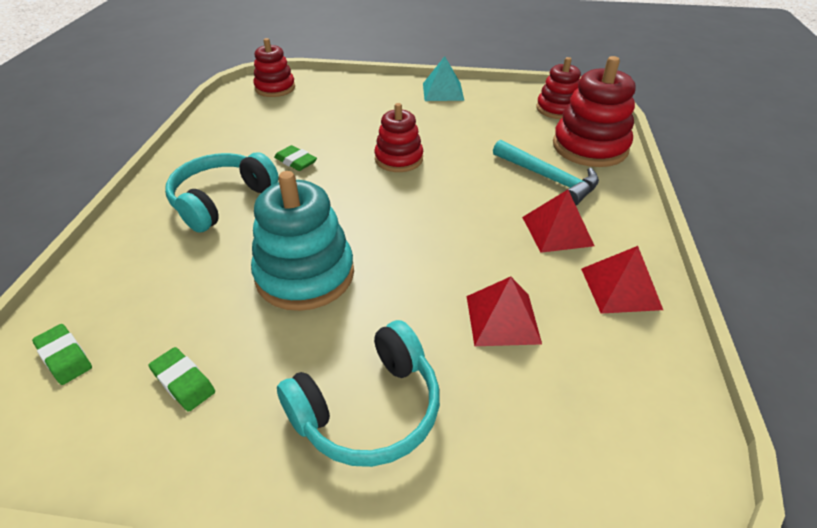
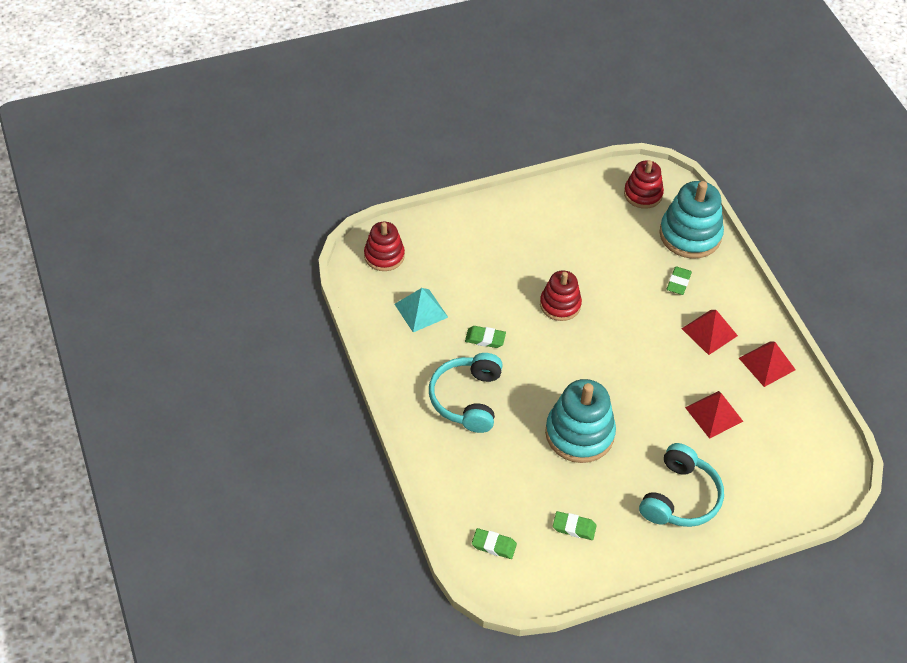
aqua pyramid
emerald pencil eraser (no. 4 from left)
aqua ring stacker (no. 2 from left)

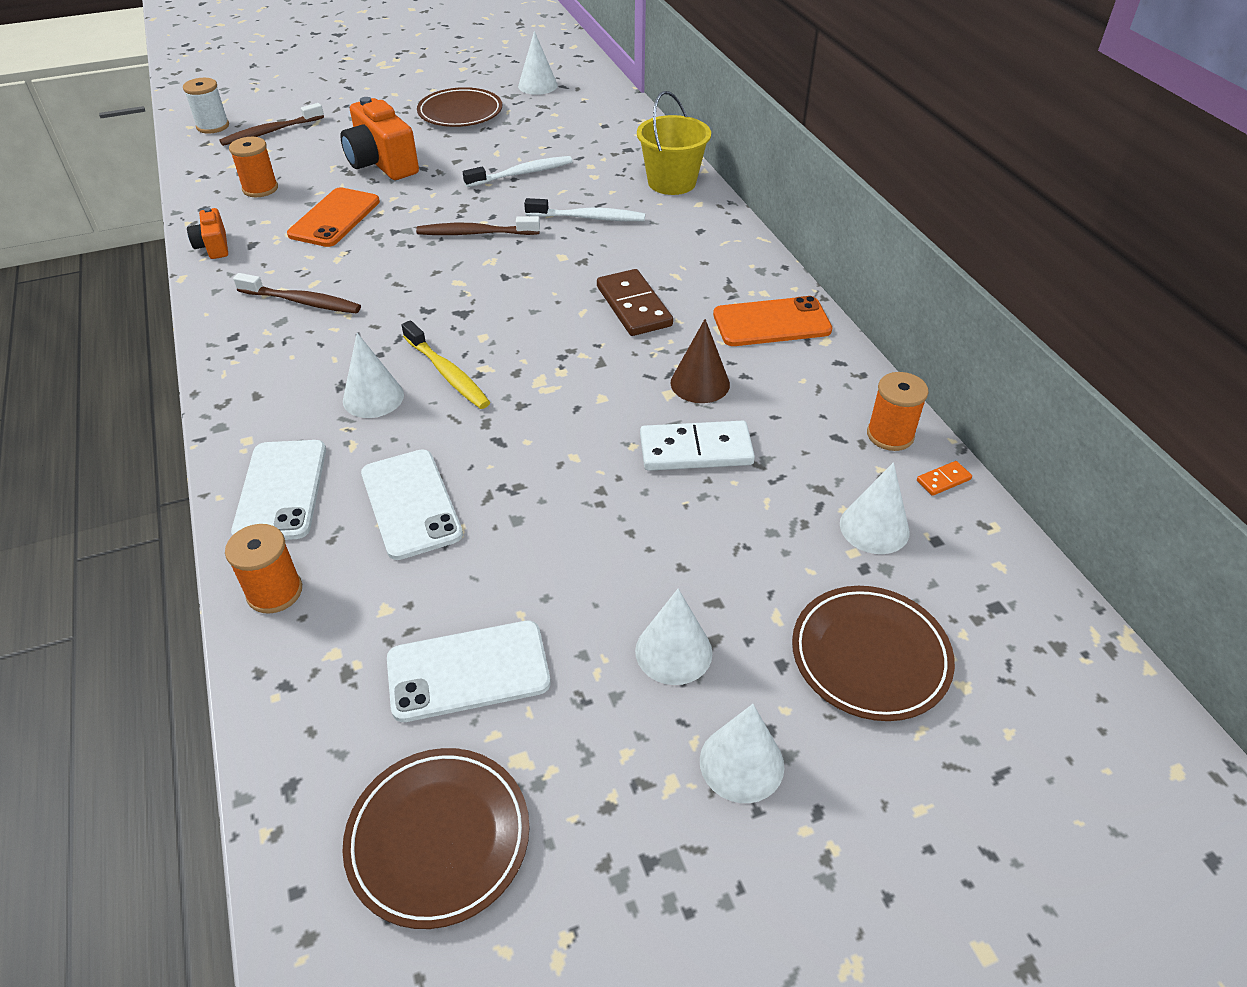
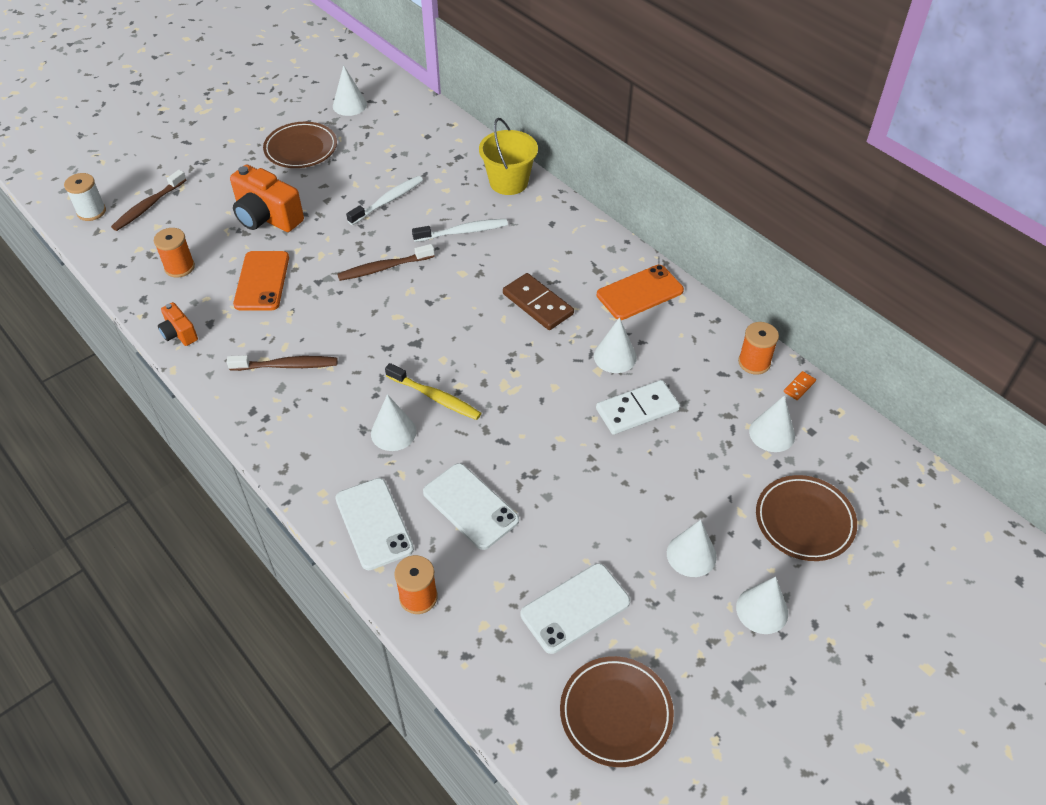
snow-white solid cone (no. 3 from left)

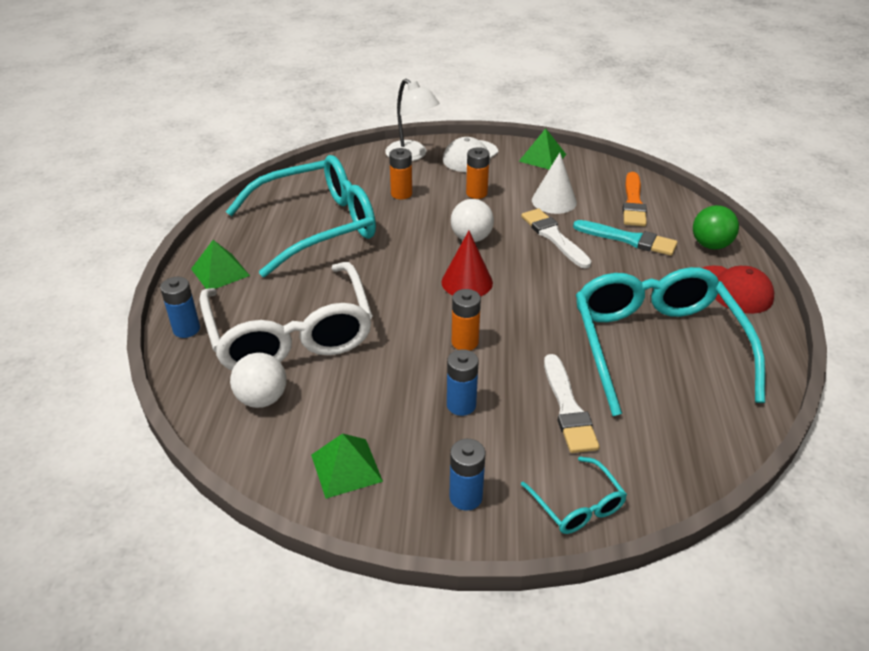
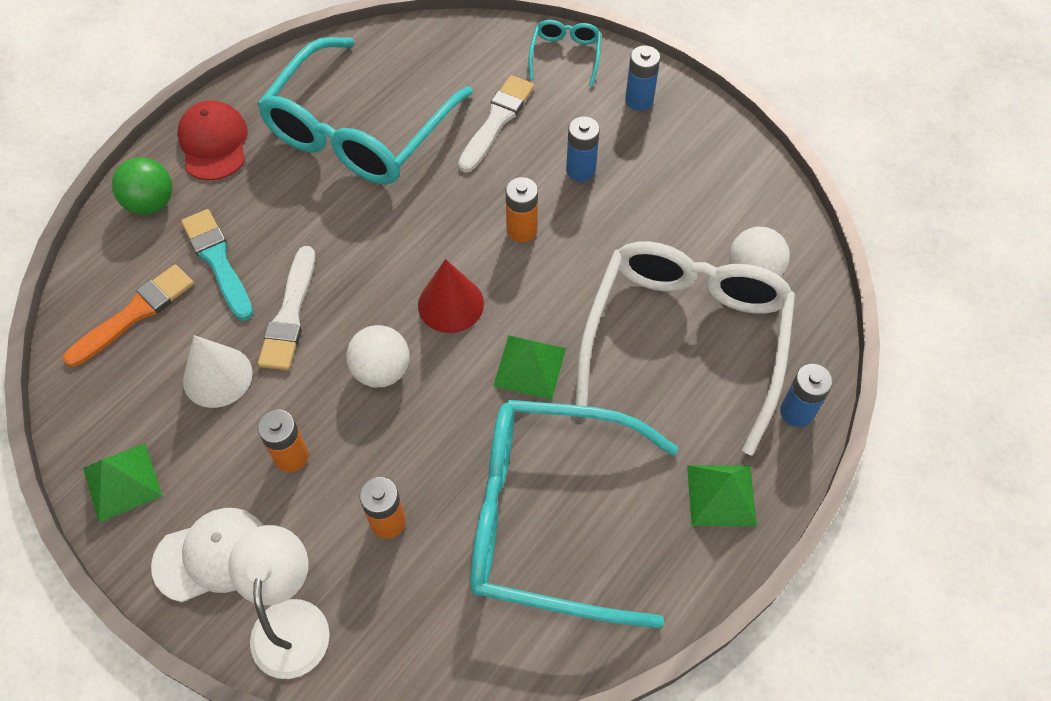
emerald pyramid (no. 2 from left)

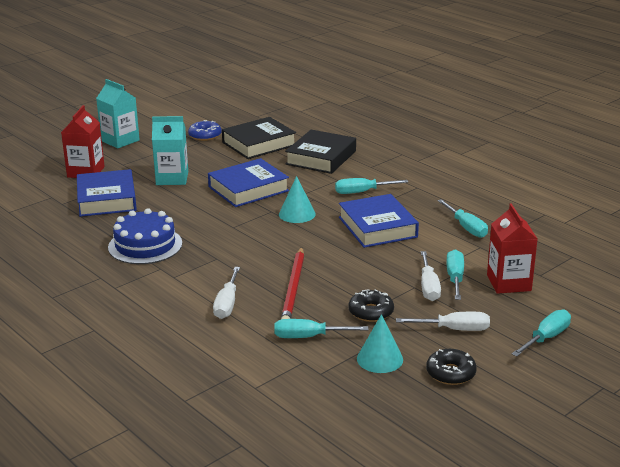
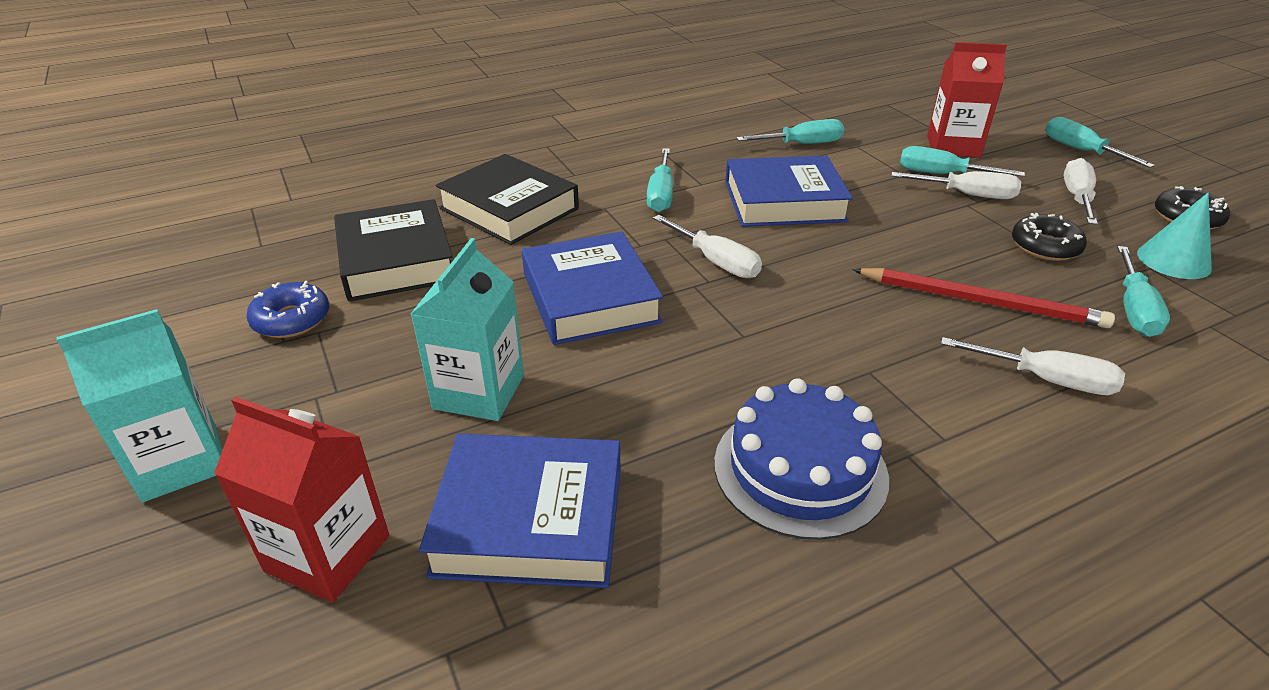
snow-white hand screwdriver (no. 1 from left)

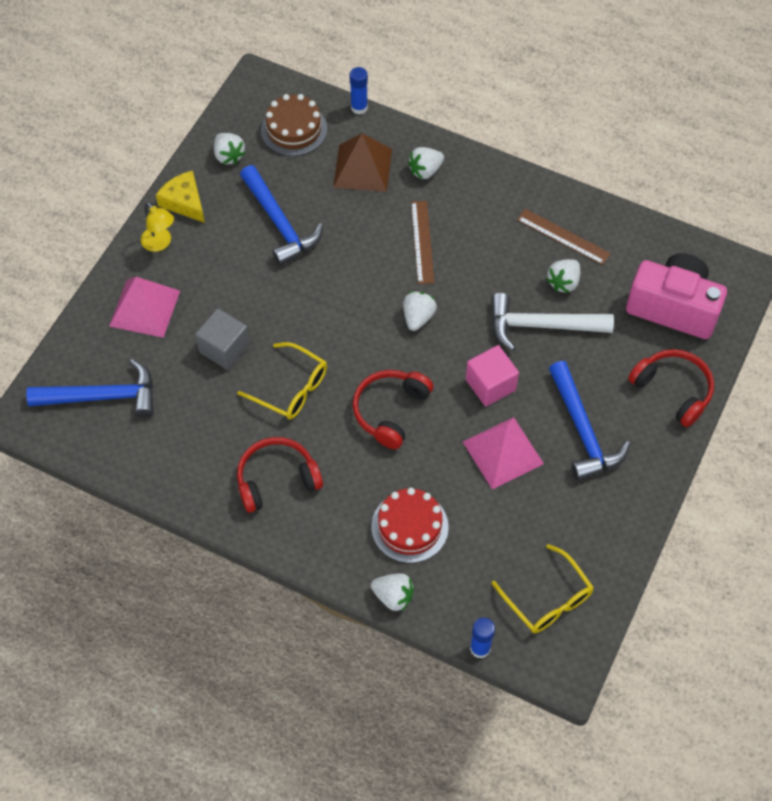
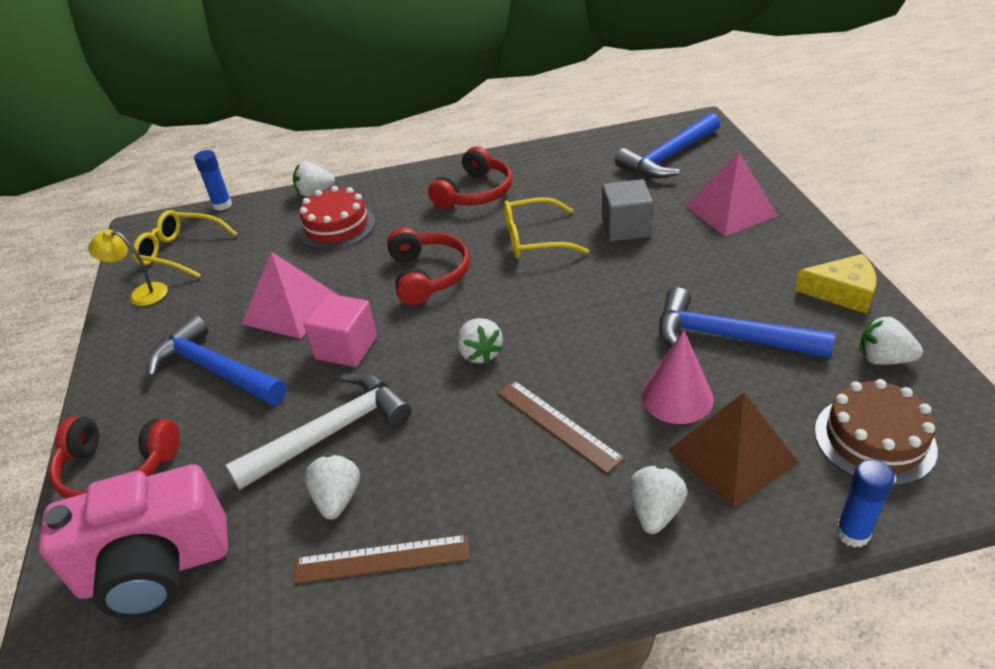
pink solid cone
golden reading lamp

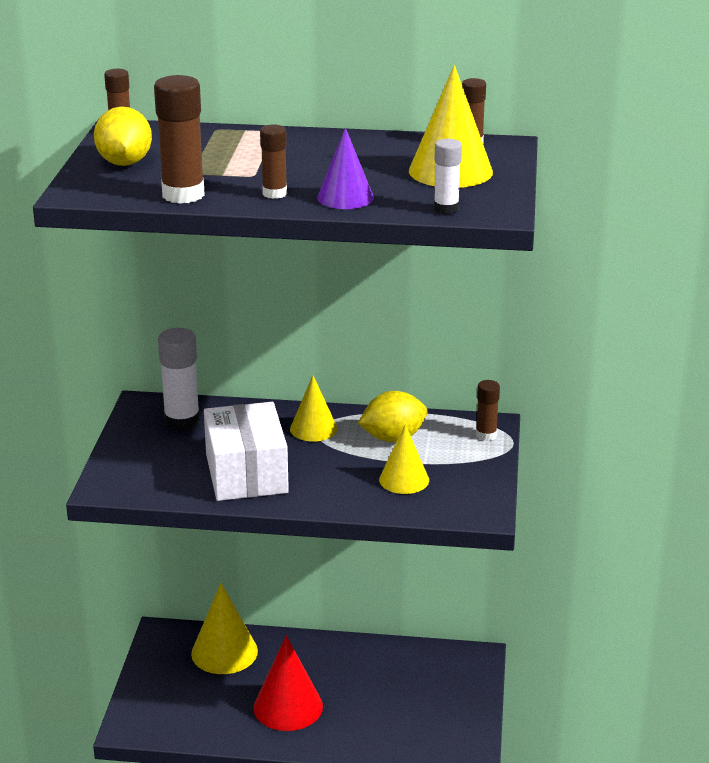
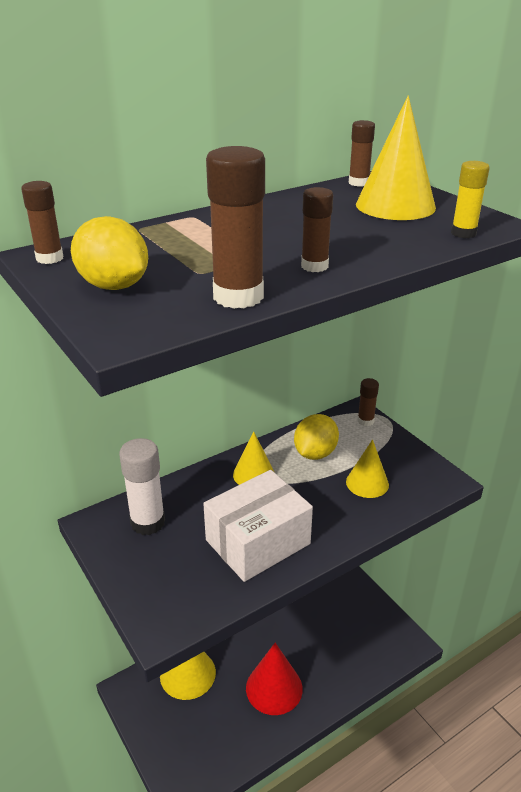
royal purple solid cone
golden glue
snow-white box

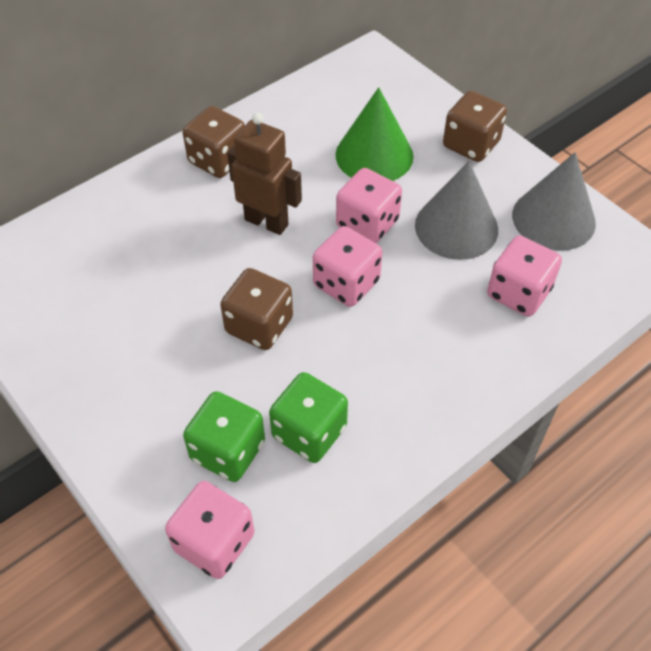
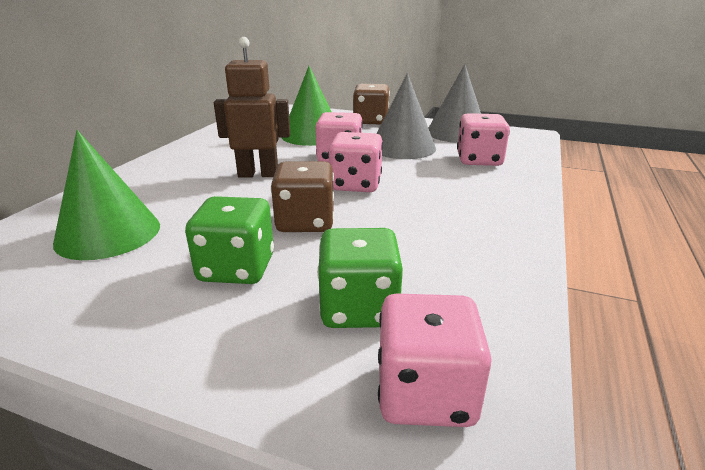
brown die (no. 1 from left in the first image)
emerald solid cone (no. 1 from left)
emerald die (no. 1 from left)

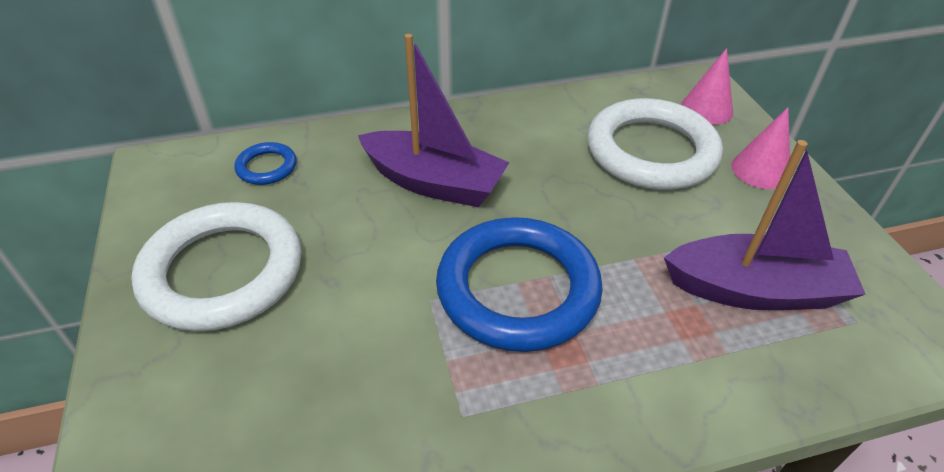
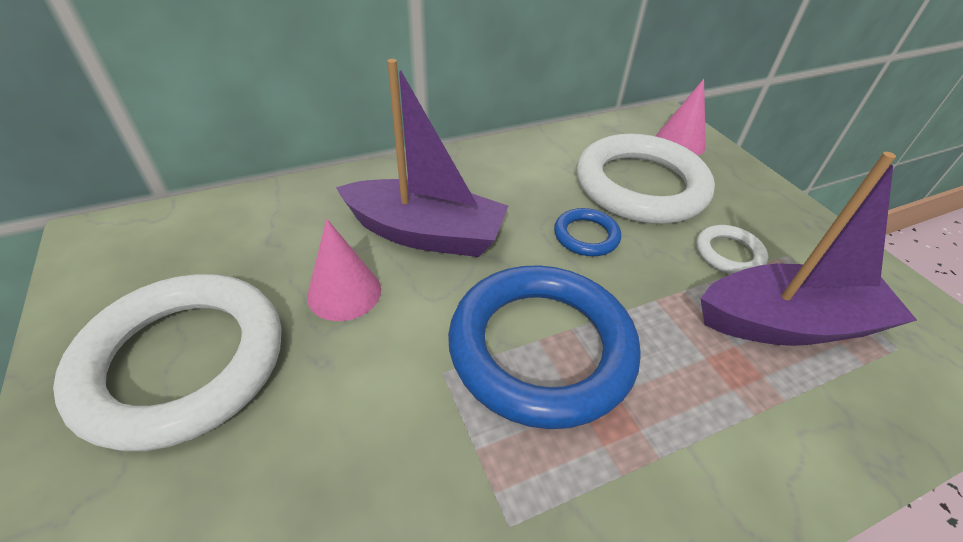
snow-white torus (no. 3 from left)
royal blue torus (no. 2 from left)
pink solid cone (no. 1 from left)

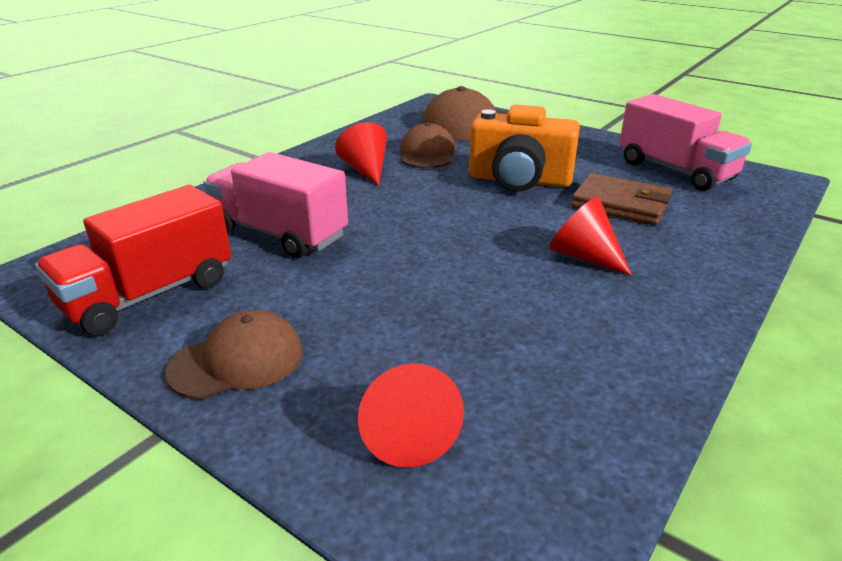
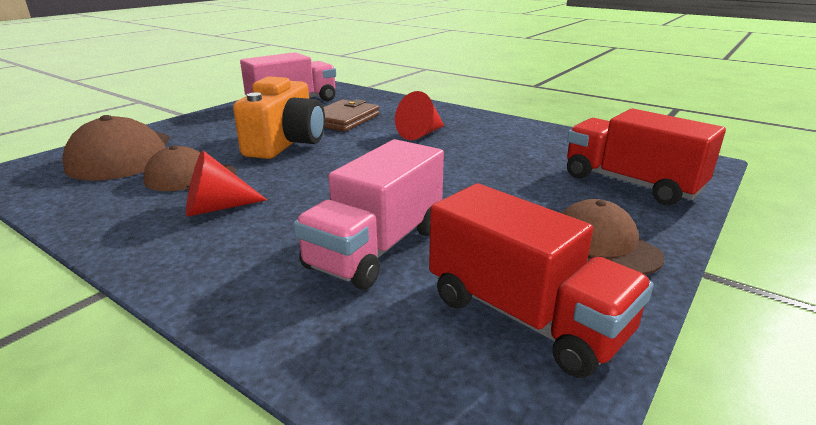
crimson truck (no. 2 from left)

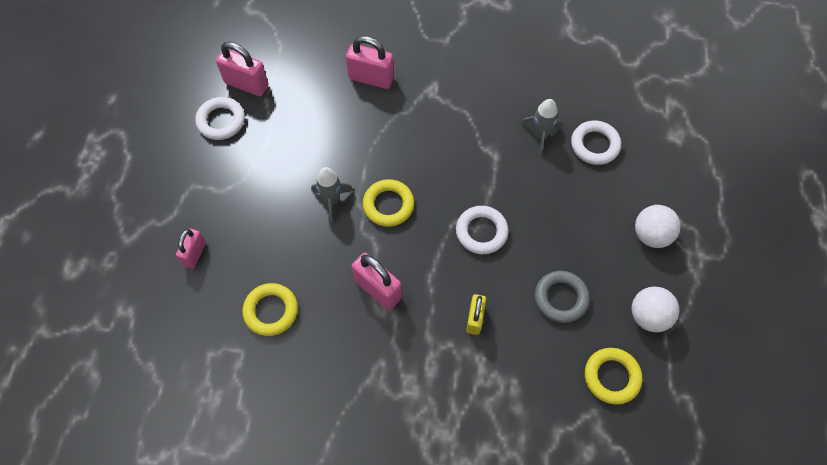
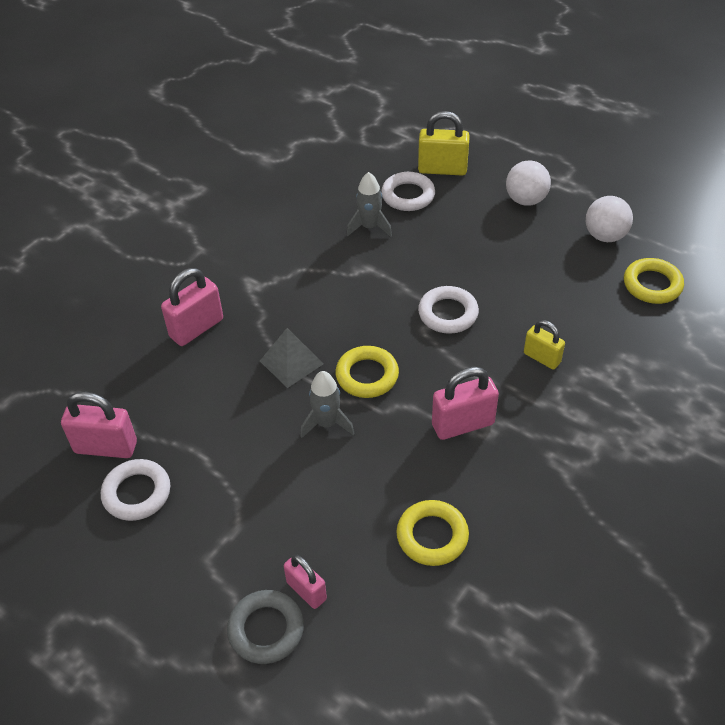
ash-grey pyramid
golden lock (no. 1 from left)
ash-grey torus
pink lock (no. 1 from left)

